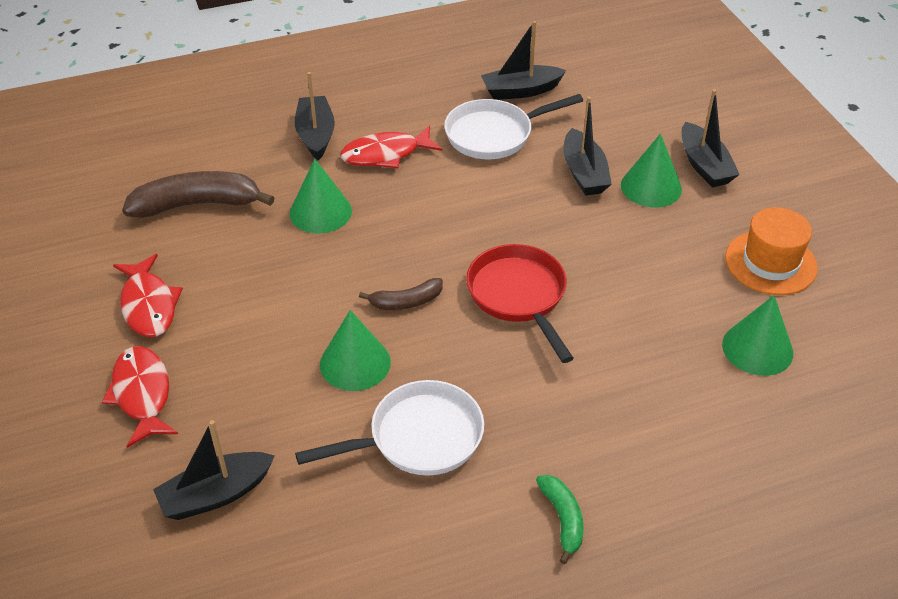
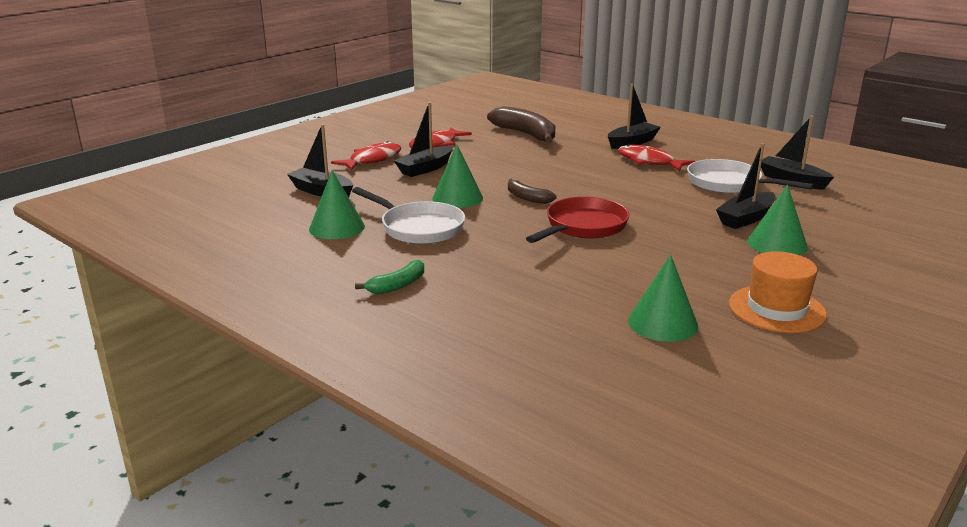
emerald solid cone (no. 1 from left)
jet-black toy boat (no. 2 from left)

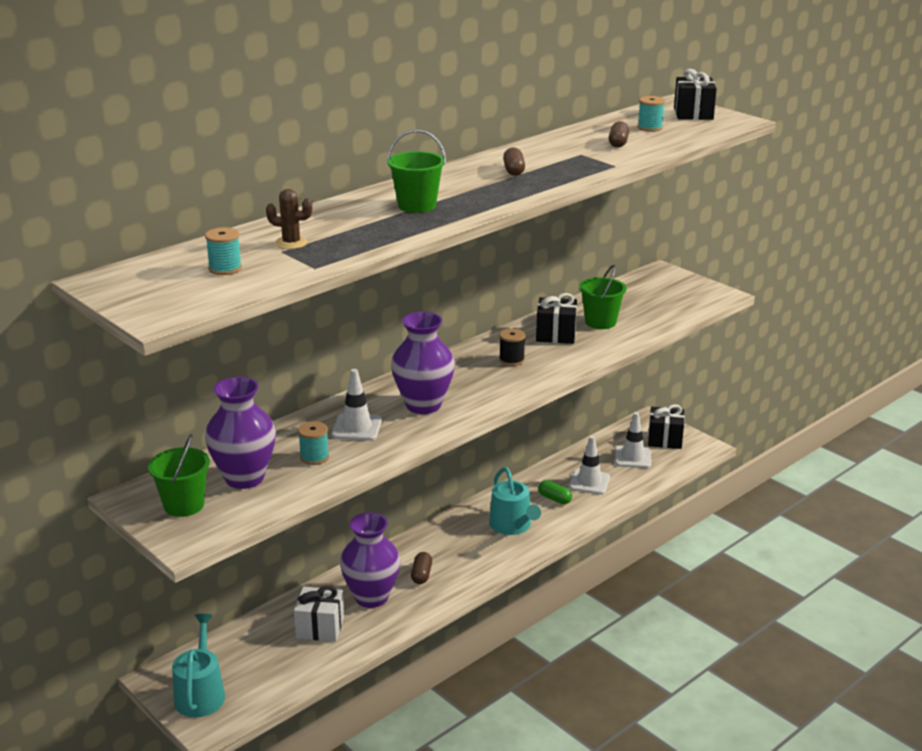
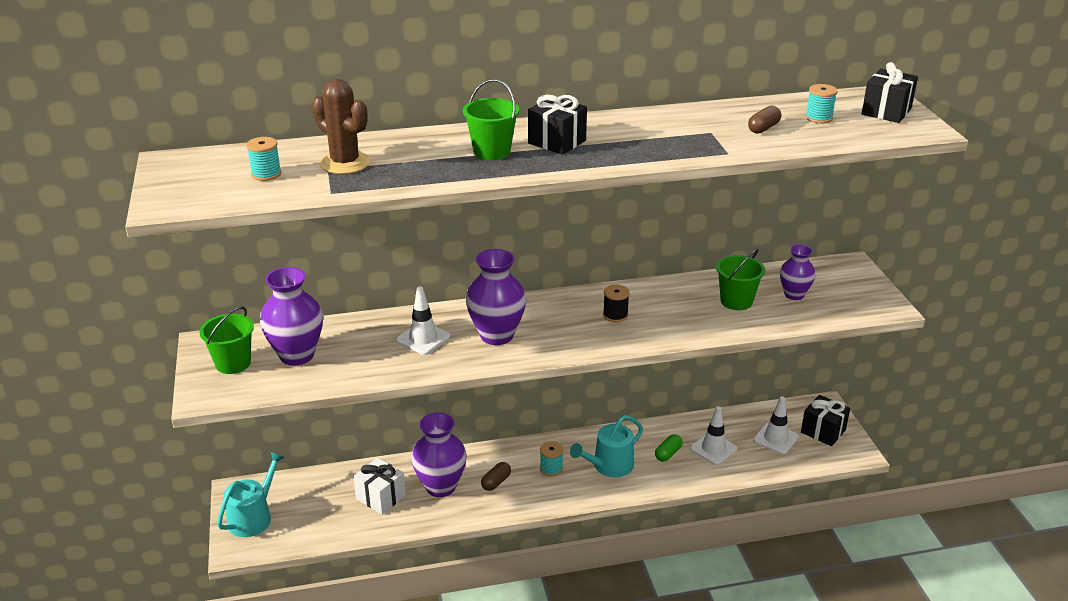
brown capsule (no. 2 from left in the first image)
royal purple vase (no. 4 from left)
aqua bobbin (no. 2 from left)
jet-black wrapped gift (no. 1 from left)
aqua sprinkling can (no. 2 from left)
emerald capsule
brown prickly plant

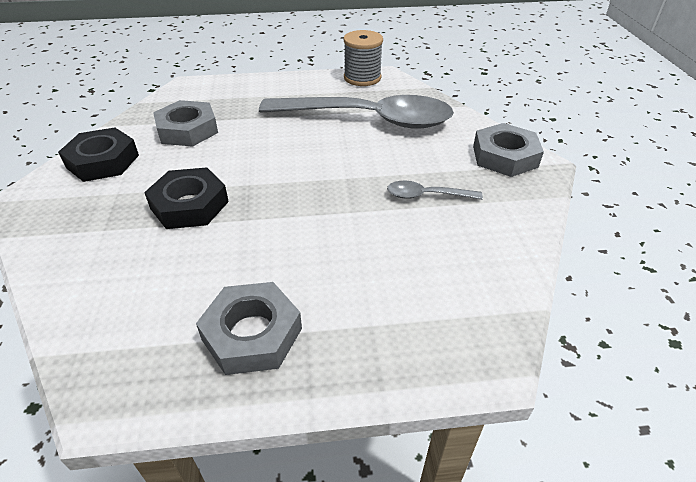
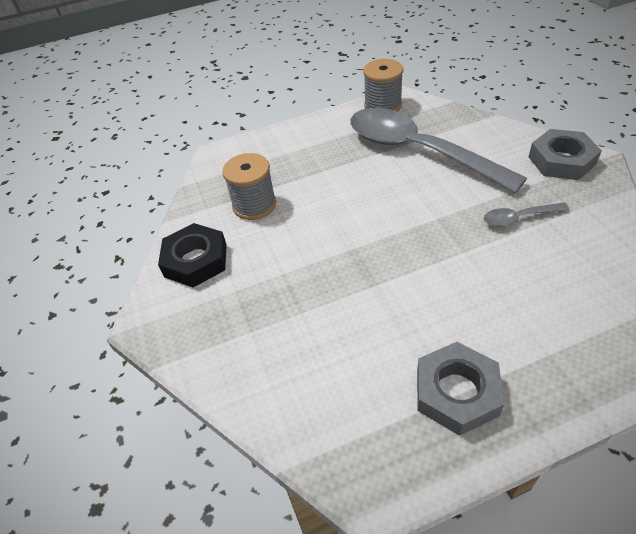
jet-black nut (no. 2 from left in the first image)
ash-grey bobbin (no. 1 from left)
ash-grey tablespoon (no. 1 from left)

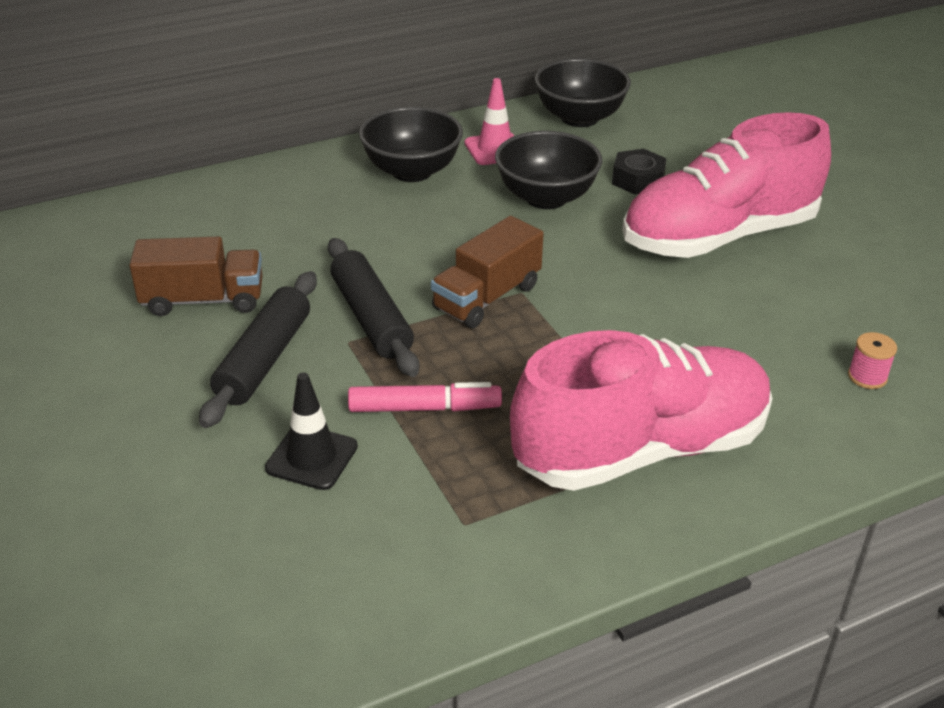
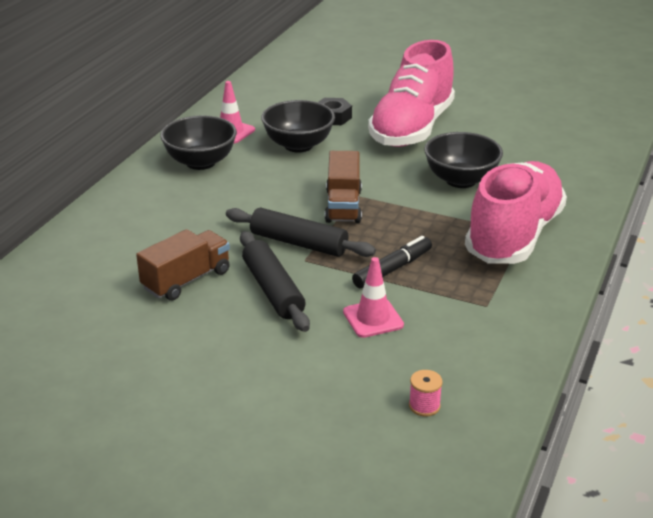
jet-black serving bowl (no. 3 from left)
pink bobbin
pink traffic cone (no. 2 from left)
jet-black felt pen

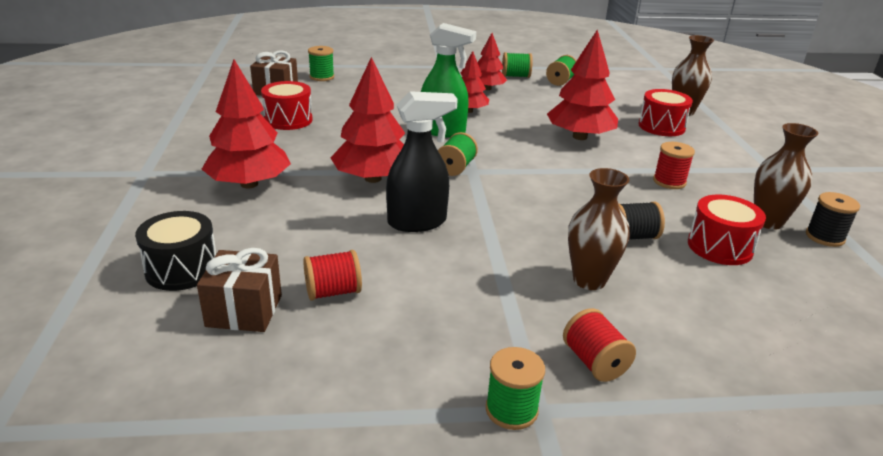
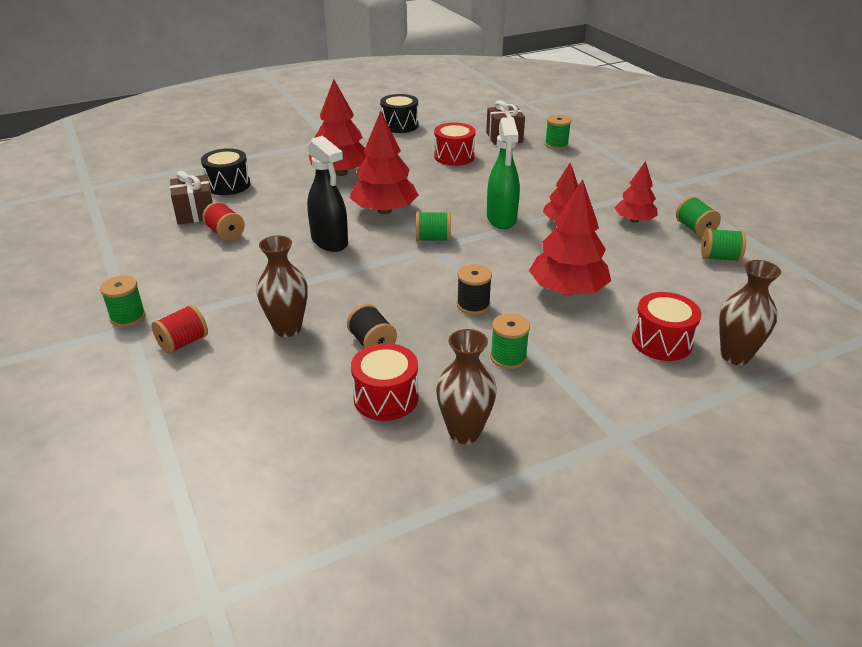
jet-black drum (no. 2 from left)
jet-black bobbin (no. 2 from left)
emerald bobbin (no. 3 from left)

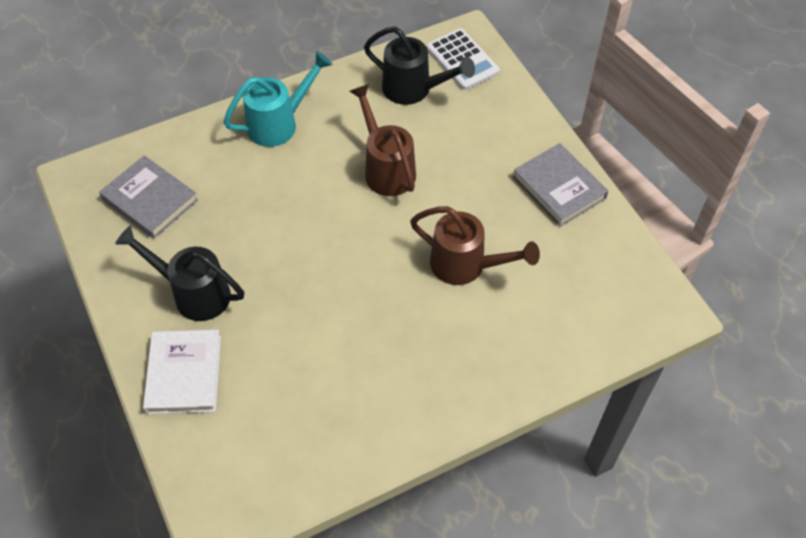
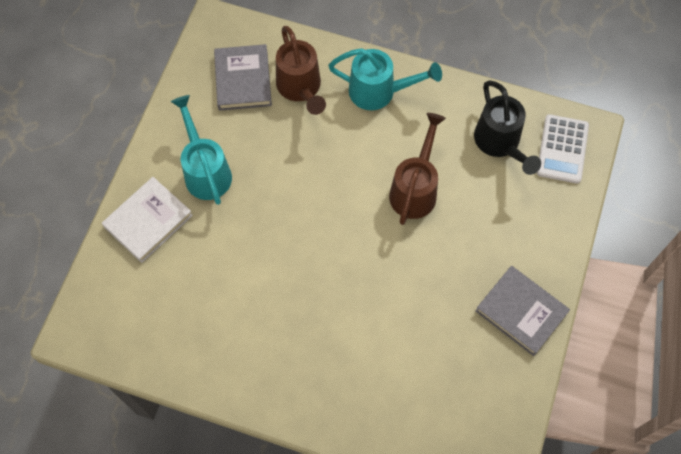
brown sprinkling can (no. 1 from left)
aqua sprinkling can (no. 1 from left)
ash-grey hardback (no. 2 from left)

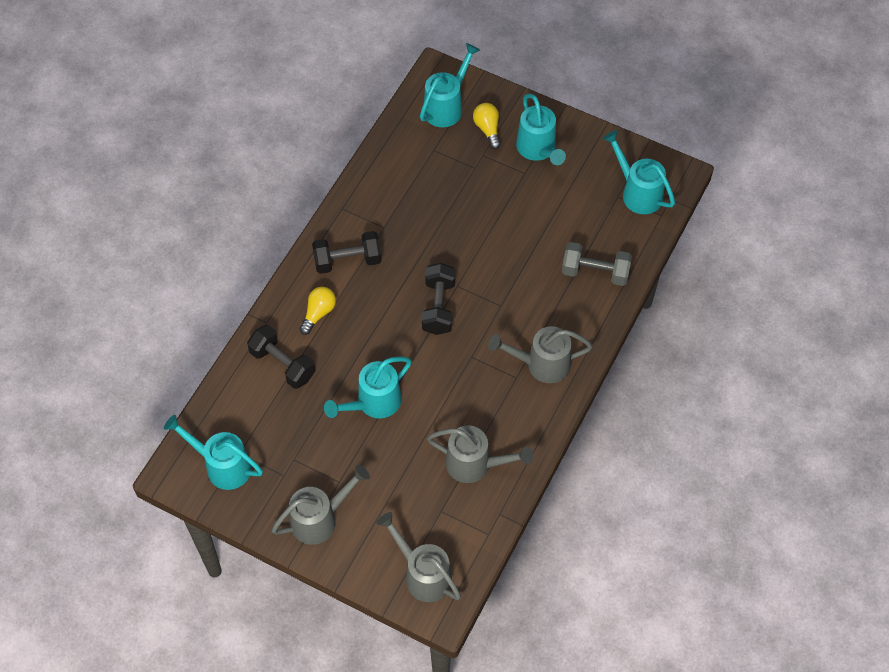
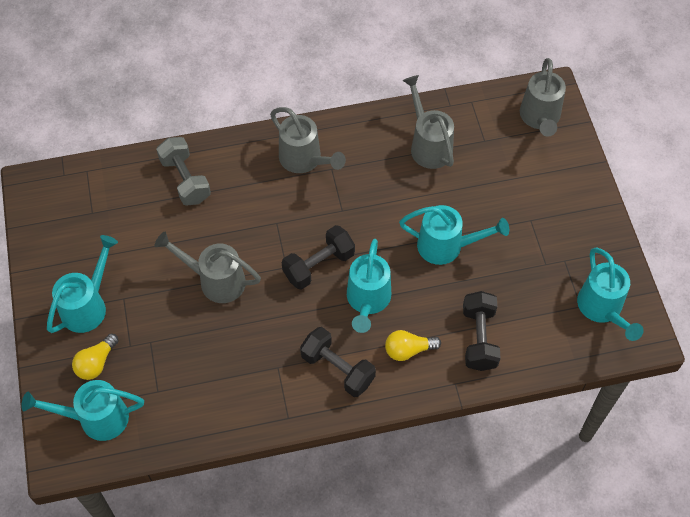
ash-grey sprinkling can (no. 1 from left)
aqua sprinkling can (no. 3 from left)

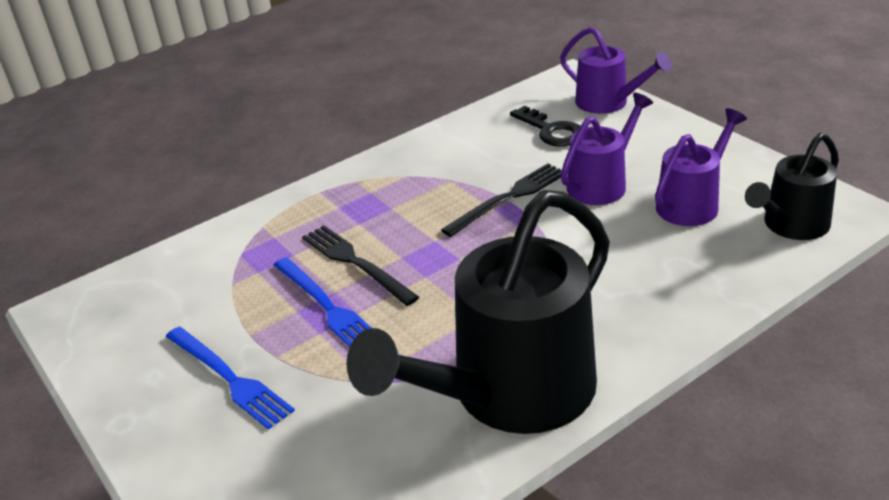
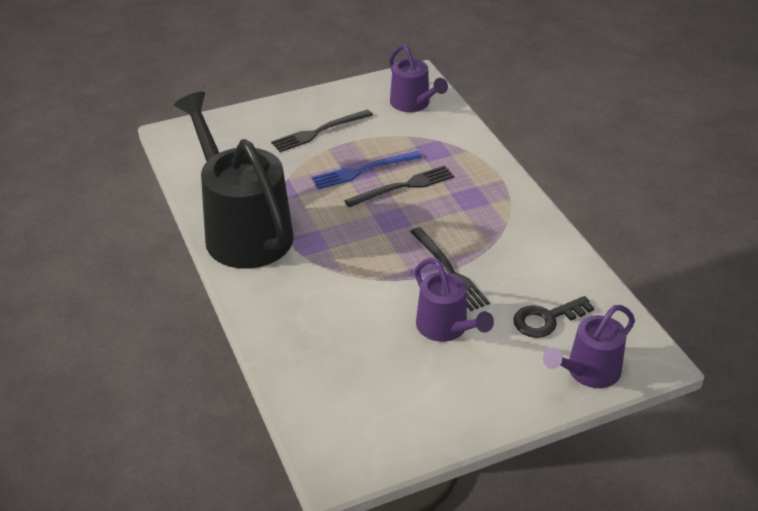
jet-black sprinkling can (no. 2 from left in the first image)
royal purple sprinkling can (no. 1 from left)
jet-black table fork (no. 1 from left)

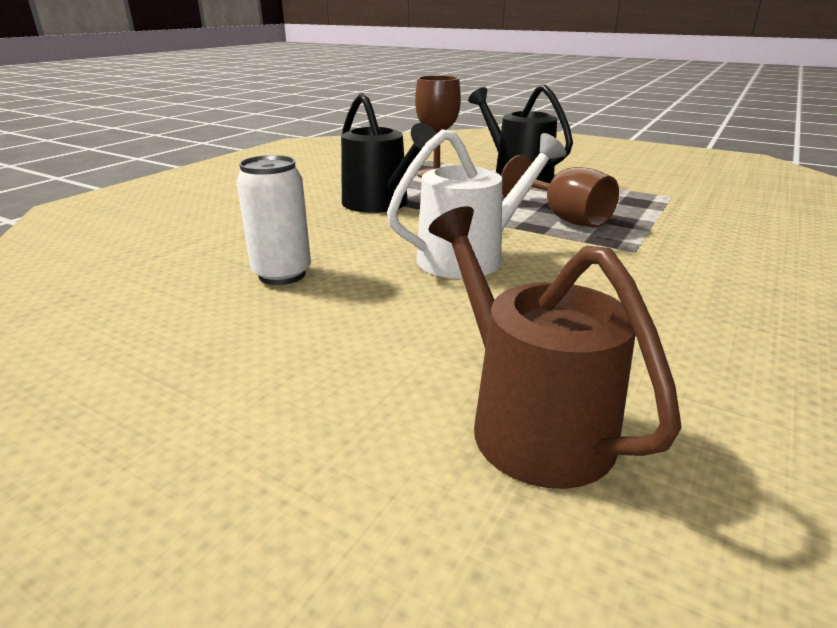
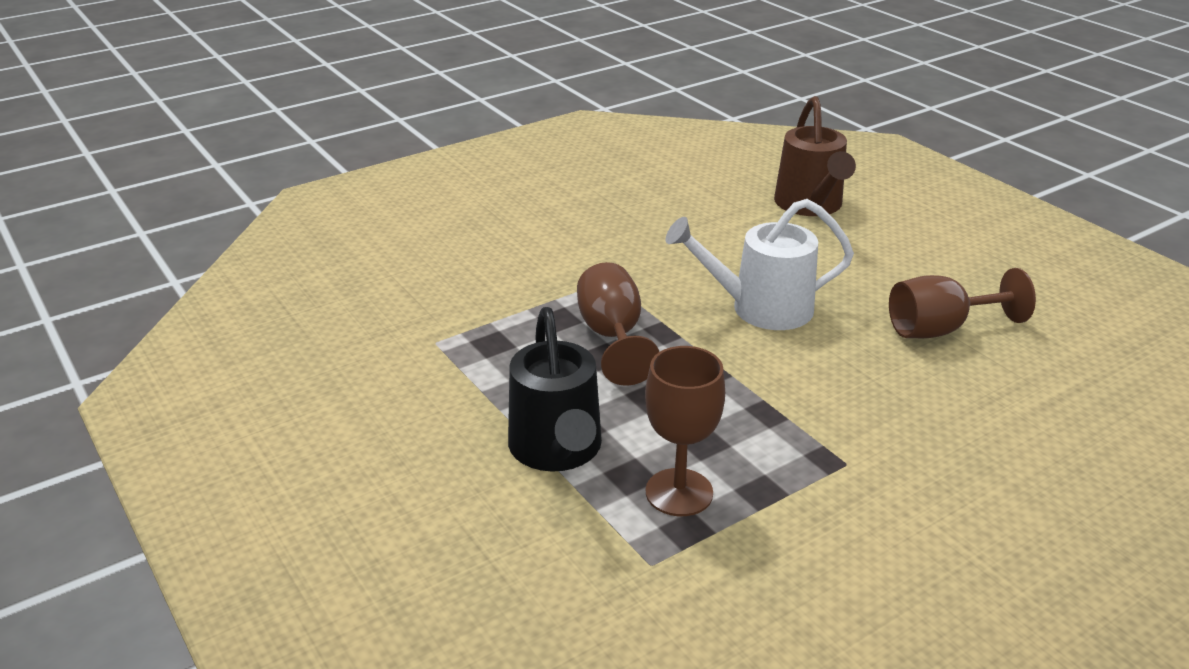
jet-black sprinkling can (no. 1 from left in the first image)
brown goblet (no. 3 from left)

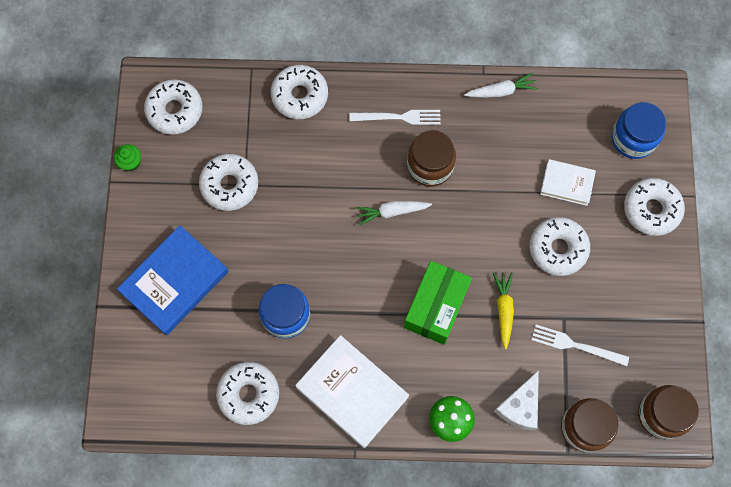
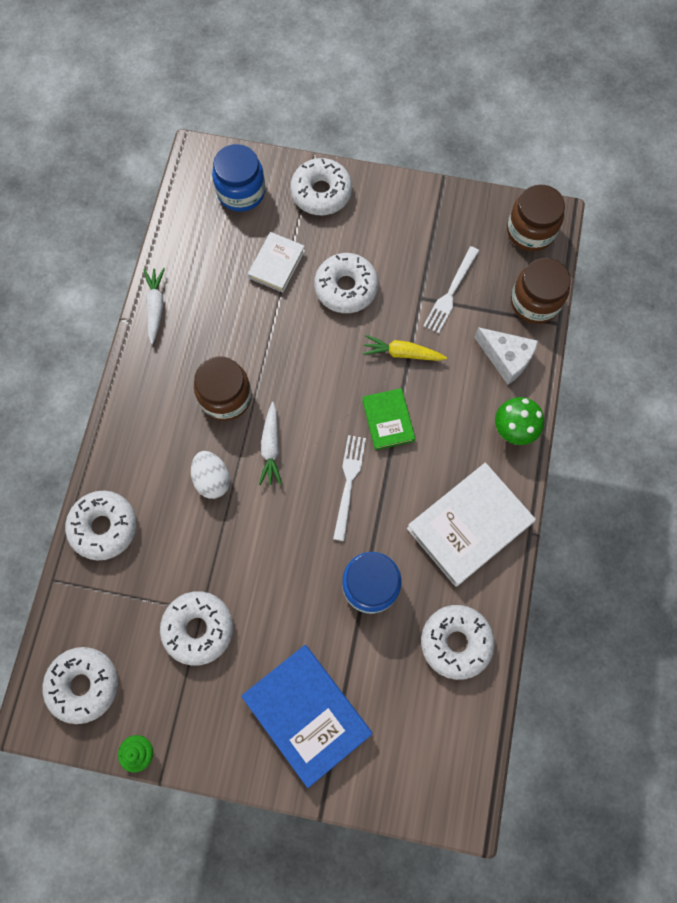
snow-white toy egg
snow-white table fork (no. 1 from left)
emerald hardback

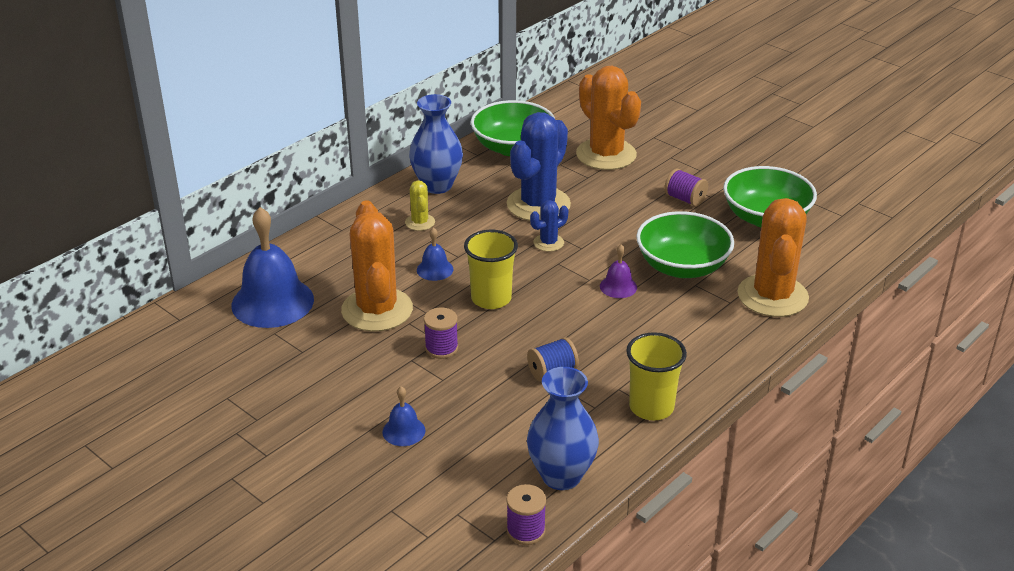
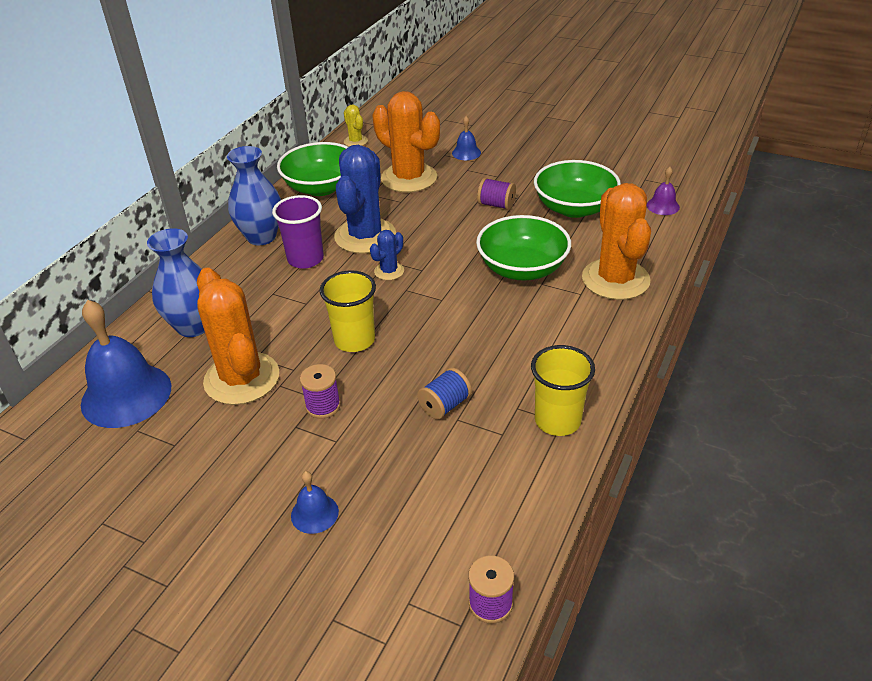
royal purple tumbler
golden prickly plant
royal blue bell (no. 3 from left)
royal blue vase (no. 1 from left)
royal purple bell

